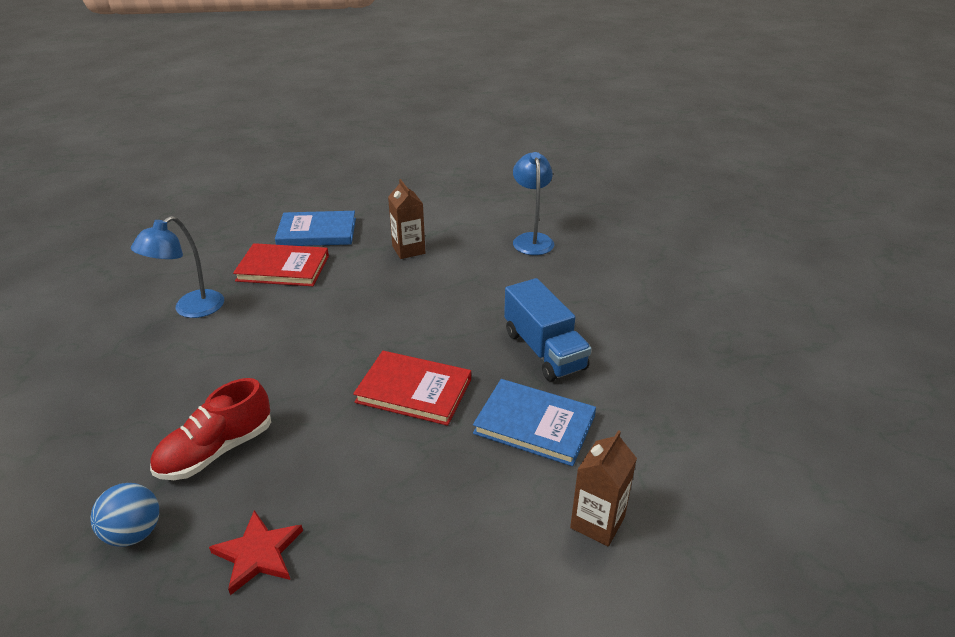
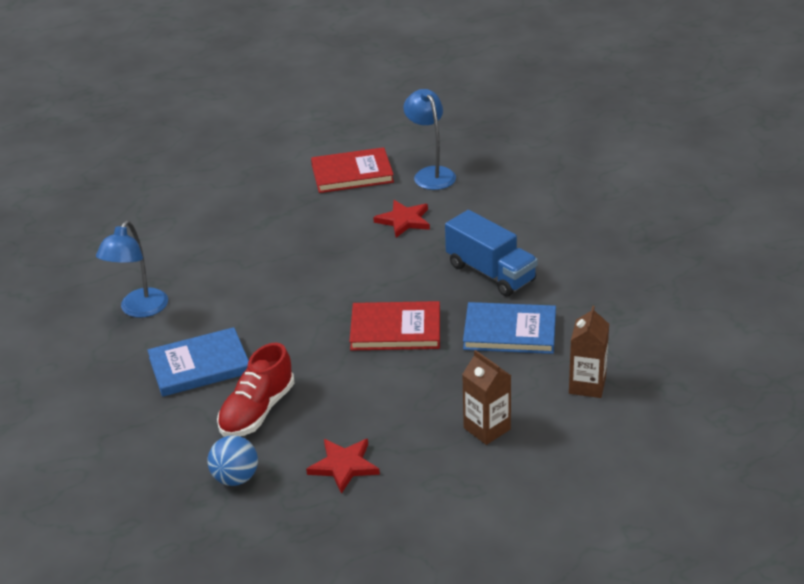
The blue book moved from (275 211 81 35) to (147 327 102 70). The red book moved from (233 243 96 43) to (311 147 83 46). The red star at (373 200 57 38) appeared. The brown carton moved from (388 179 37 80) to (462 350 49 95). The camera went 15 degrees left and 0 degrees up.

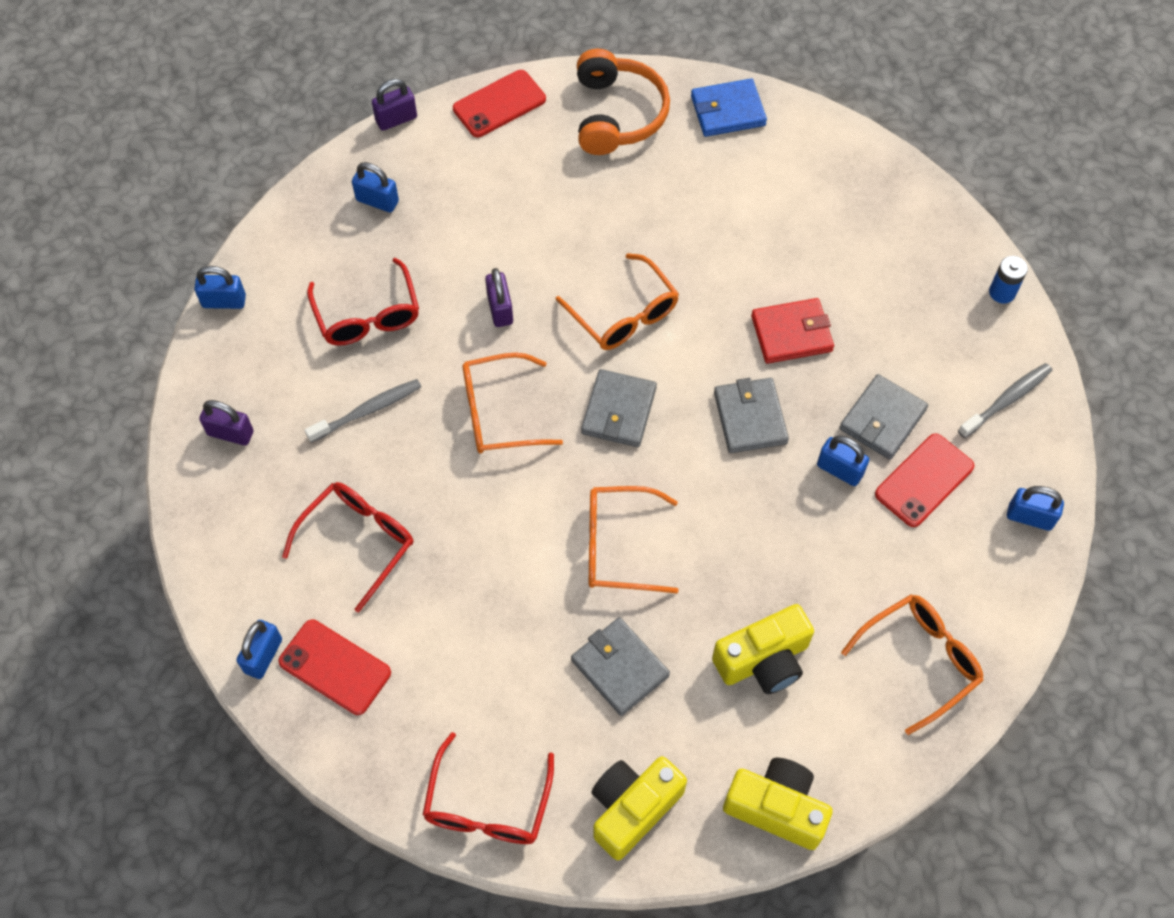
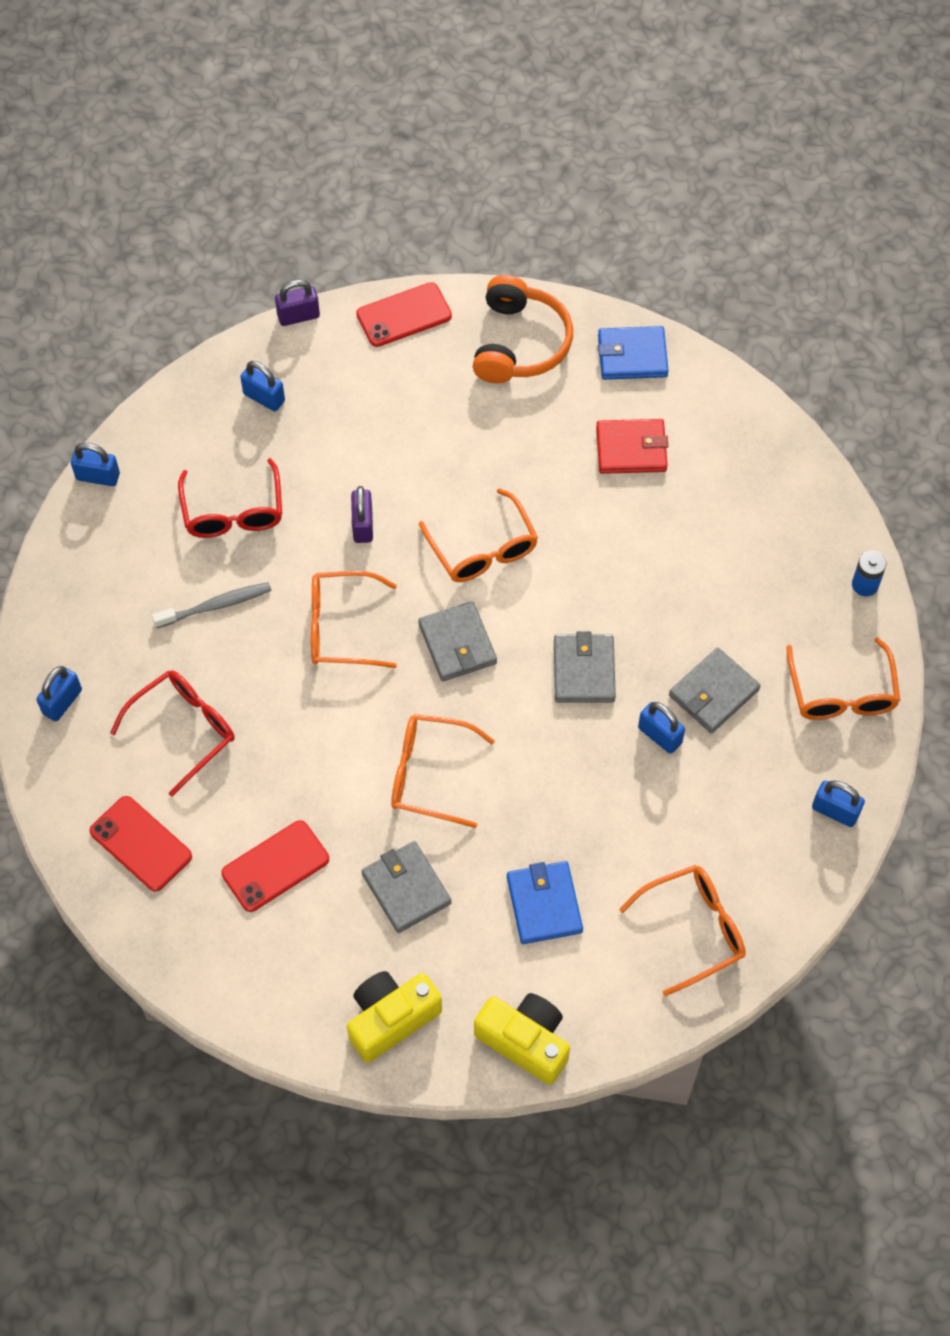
The blue padlock moved from (236 620 46 59) to (36 666 46 55). The red phone moved from (875 433 99 94) to (221 820 108 92). The grey wallet at (581 369 76 78) turned 45 degrees counterclockwise. The yellow camera at (712 604 102 90) was replaced by the blue wallet at (507 861 76 83). The red wallet moved from (751 298 83 66) to (596 419 72 55). The grey toothbrush at (958 363 94 75) was replaced by the orange glasses at (786 637 114 83). The purple padlock at (199 400 55 45) disappeared. The red glasses at (423 732 131 112) disappeared. The camera went 10 degrees right and 0 degrees up.

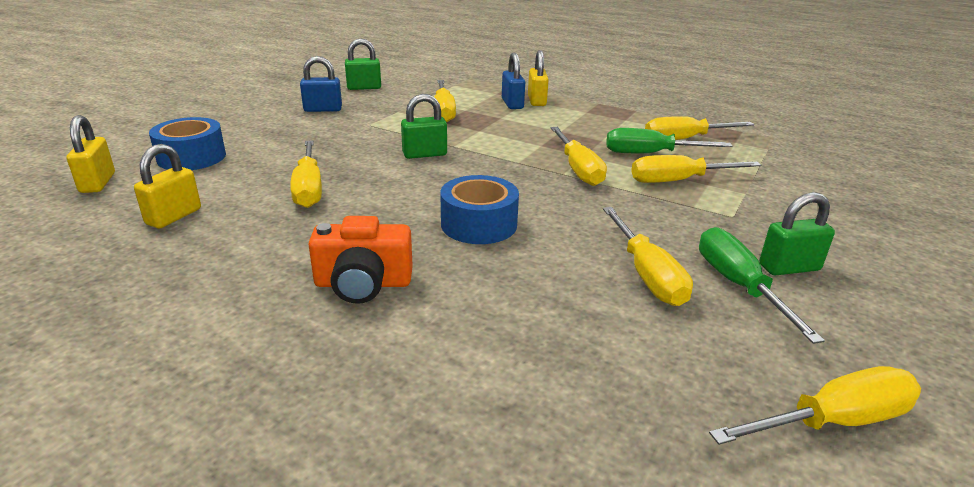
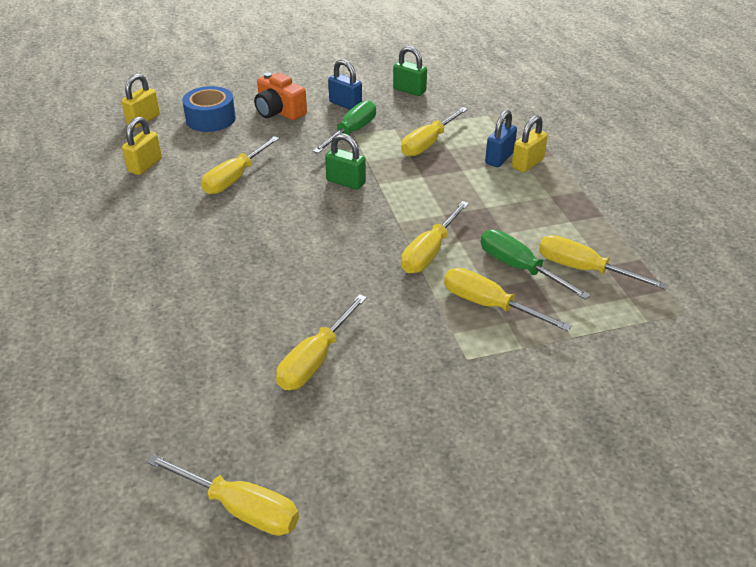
The yellow padlock at (134 144 67 84) turned 45 degrees counterclockwise. The orange camera moved from (308 216 105 88) to (254 72 53 48). The green screwdriver moved from (699 227 126 117) to (313 100 63 53). The blue tape at (440 175 79 69) disappeared. The green padlock at (759 192 76 84) disappeared. The camera went 45 degrees right and 10 degrees up.

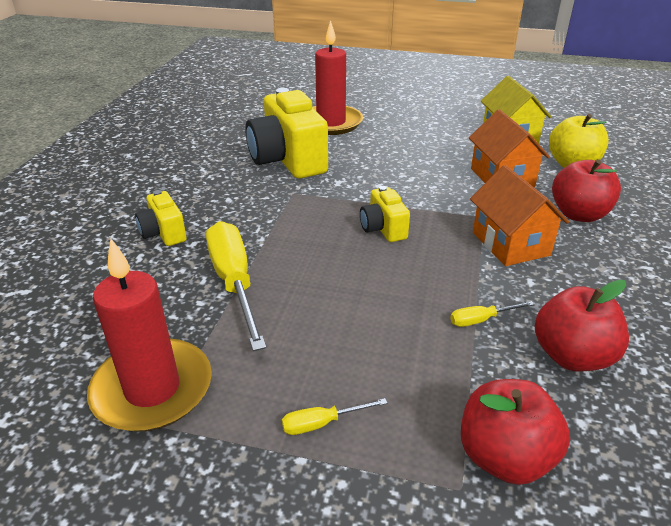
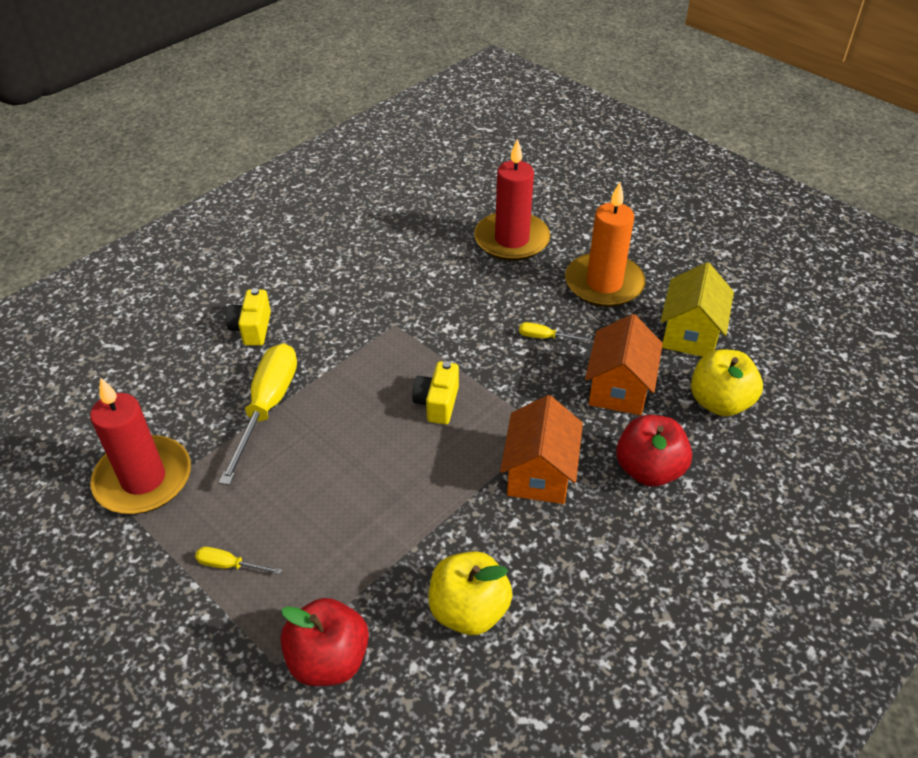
The red apple at (535 280 94 92) became the yellow apple at (429 551 84 84). The yellow screwdriver moved from (450 301 85 26) to (519 322 72 20). The orange candle at (565 182 80 125) appeared. The yellow camera at (245 88 83 91) disappeared. The camera went 30 degrees right and 10 degrees up.

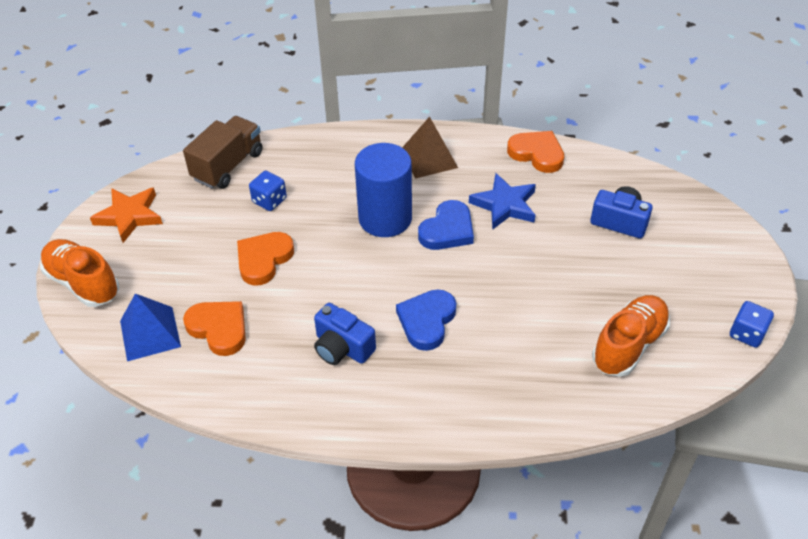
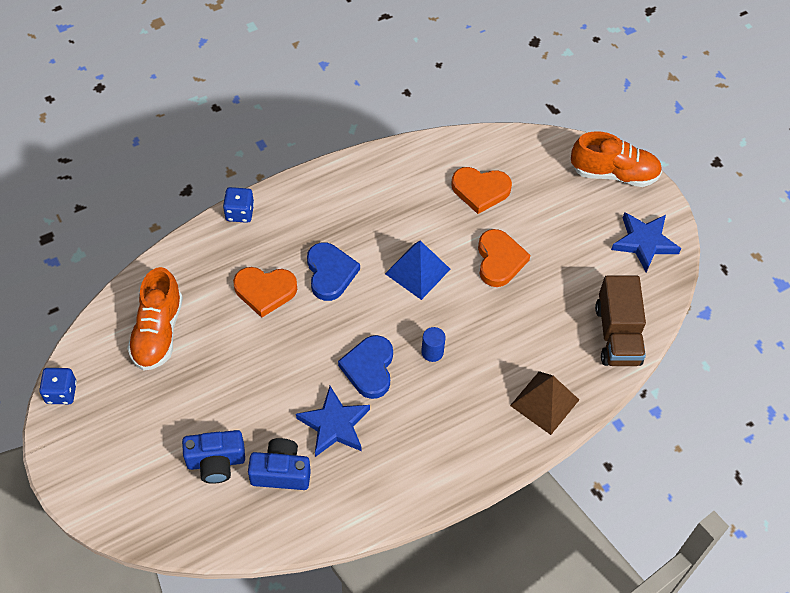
The blue dice moved from (249 171 38 40) to (223 187 31 36). The orange heart moved from (507 131 57 42) to (233 267 64 51). The blue camera moved from (314 303 62 62) to (248 438 63 52). The blue pyramid moved from (120 294 61 67) to (385 241 65 59). The blue cylinder at (355 143 57 94) changed to 0.41 times the size. The brown pyramid moved from (402 116 56 63) to (510 371 69 64). The orange star at (90 188 73 55) became the blue star at (611 212 70 60). The camera went 145 degrees right and 10 degrees up.

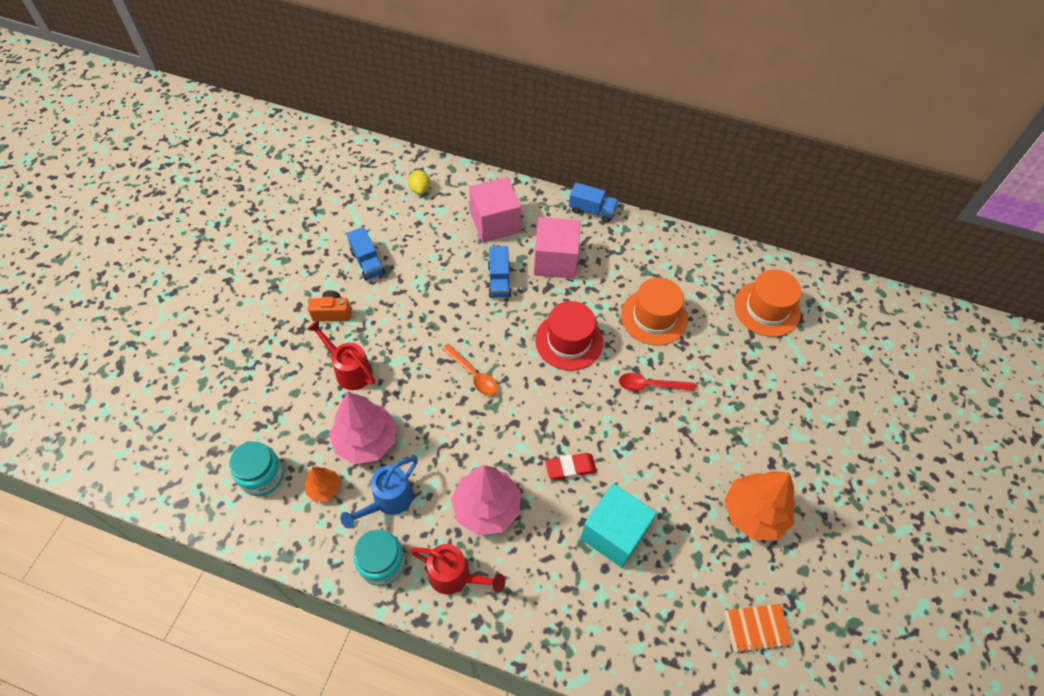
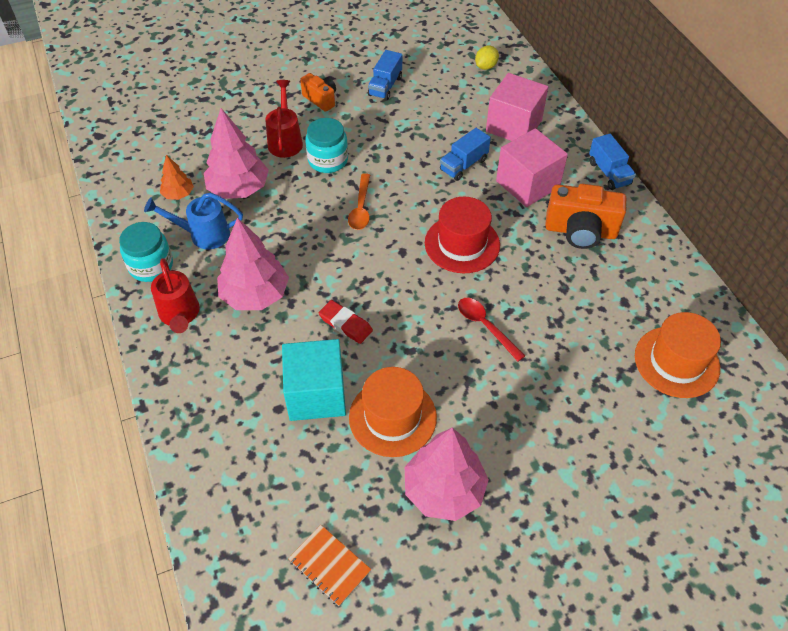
The turquoise jar moved from (230 441 54 55) to (305 118 43 55). The orange hat moved from (621 277 67 69) to (349 367 88 90). The orange tree at (724 471 71 69) became the pink tree at (405 428 84 93). The orange camera at (545 184 81 65) appeared. The camera went 50 degrees right and 5 degrees down.

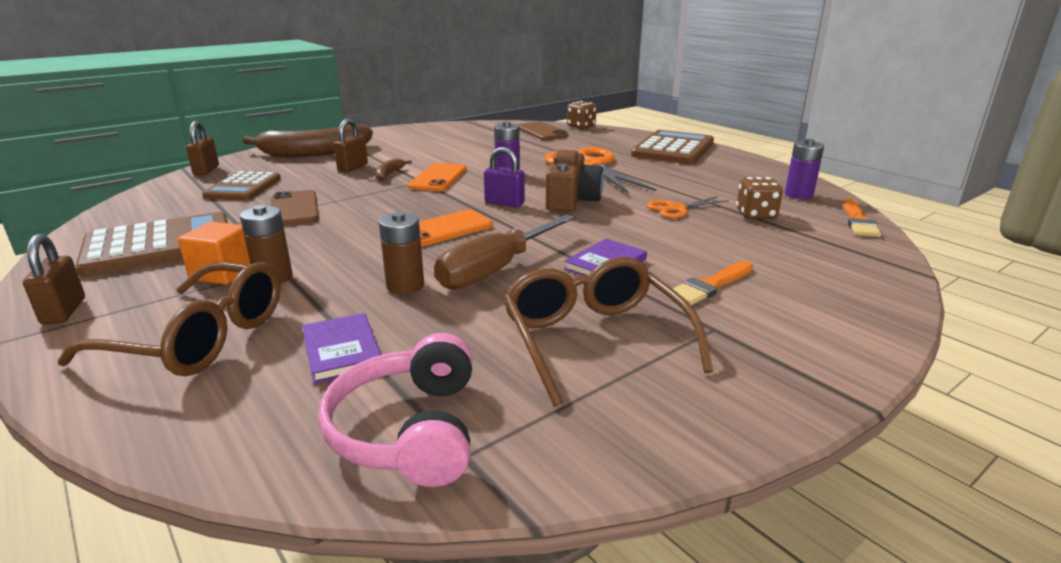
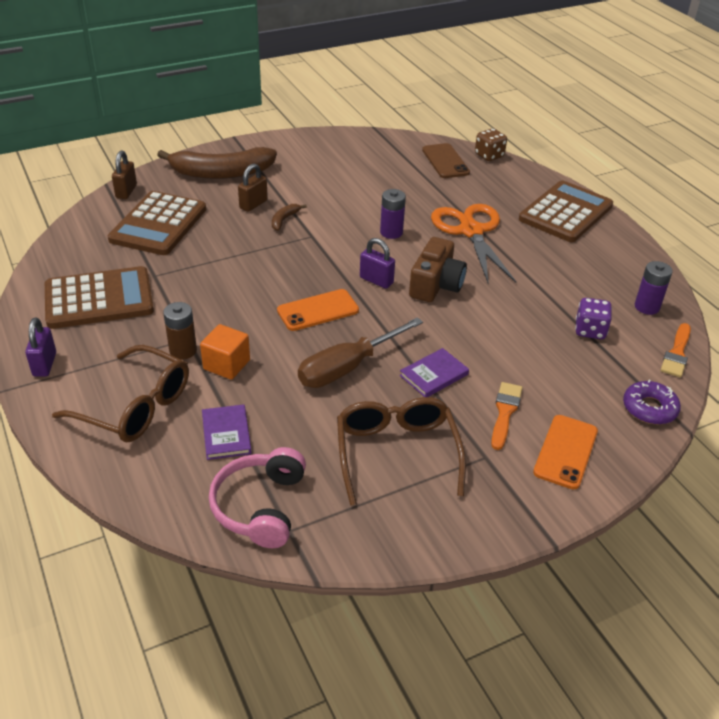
The brown padlock at (23 234 62 91) became the purple padlock at (25 318 31 59). The brown calculator at (202 171 79 29) changed to 1.54 times the size. The orange cube moved from (178 222 72 63) to (200 324 50 56). The orange brush at (672 261 81 44) turned 135 degrees clockwise. The orange phone moved from (408 163 59 28) to (533 415 65 75). The brown dice at (736 177 47 42) became the purple dice at (575 298 37 41). The purple donut at (623 380 58 45) appeared. The brown phone at (271 190 48 36) disappeared. The brown battery at (379 212 45 83) disappeared. The orange scissors at (647 196 82 22) disappeared. The camera went 10 degrees right and 15 degrees up.

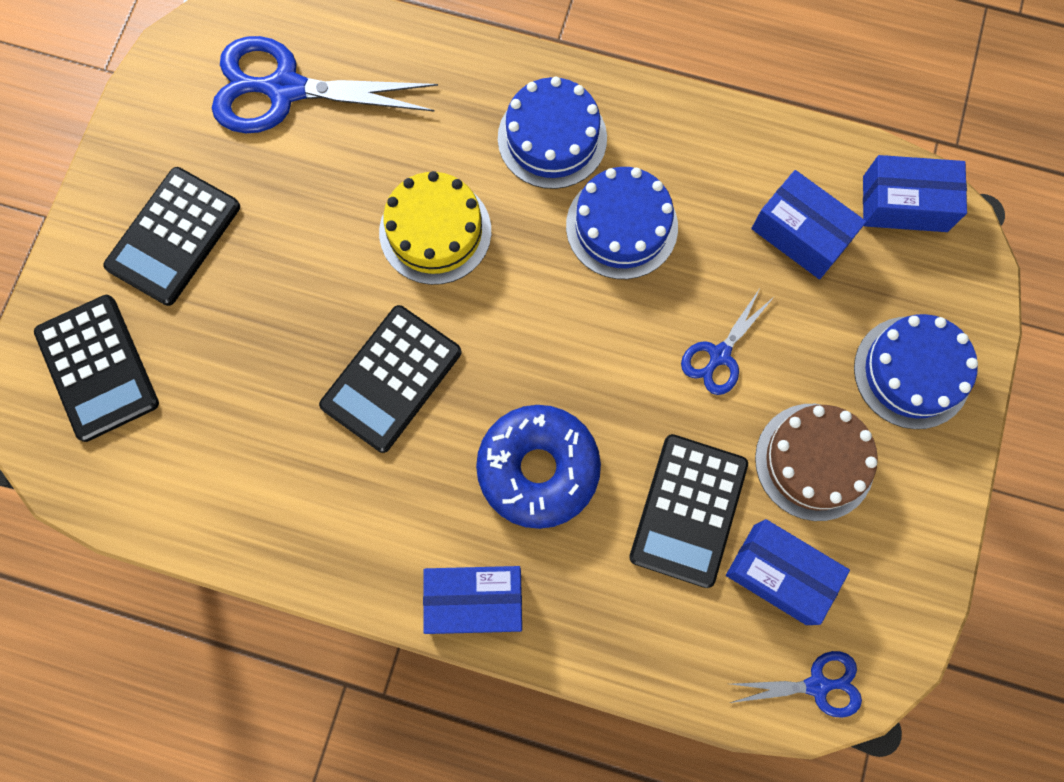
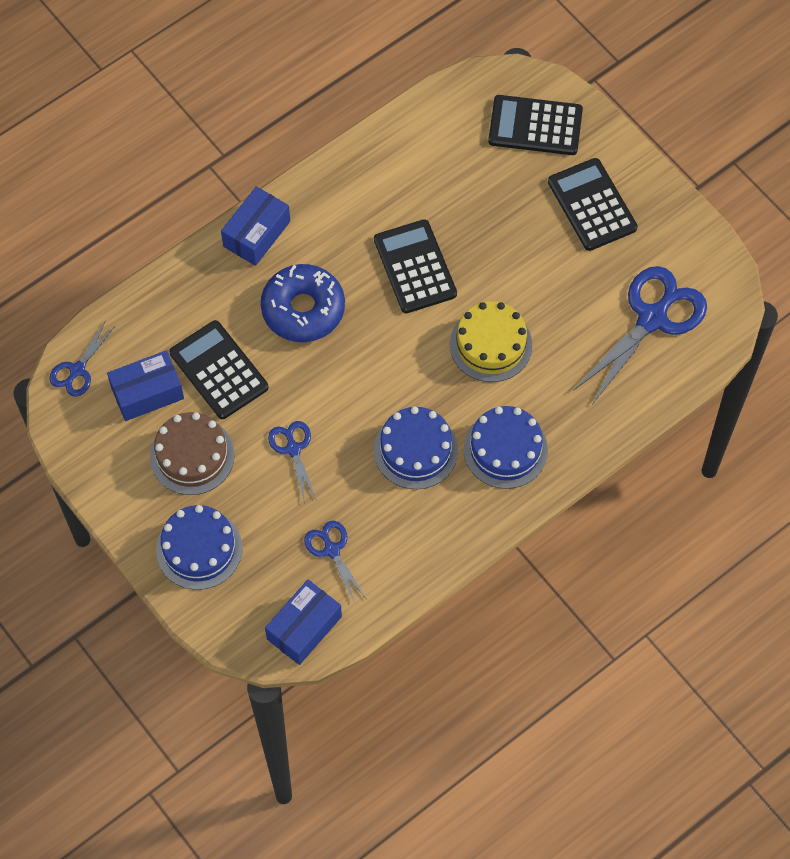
The blue box at (751 170 115 109) was replaced by the blue scissors at (304 521 62 82). The camera went 125 degrees right and 10 degrees down.

